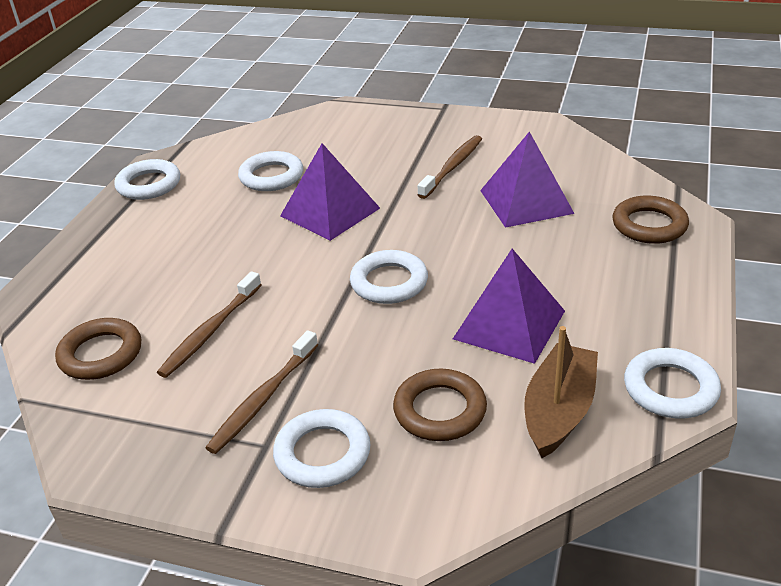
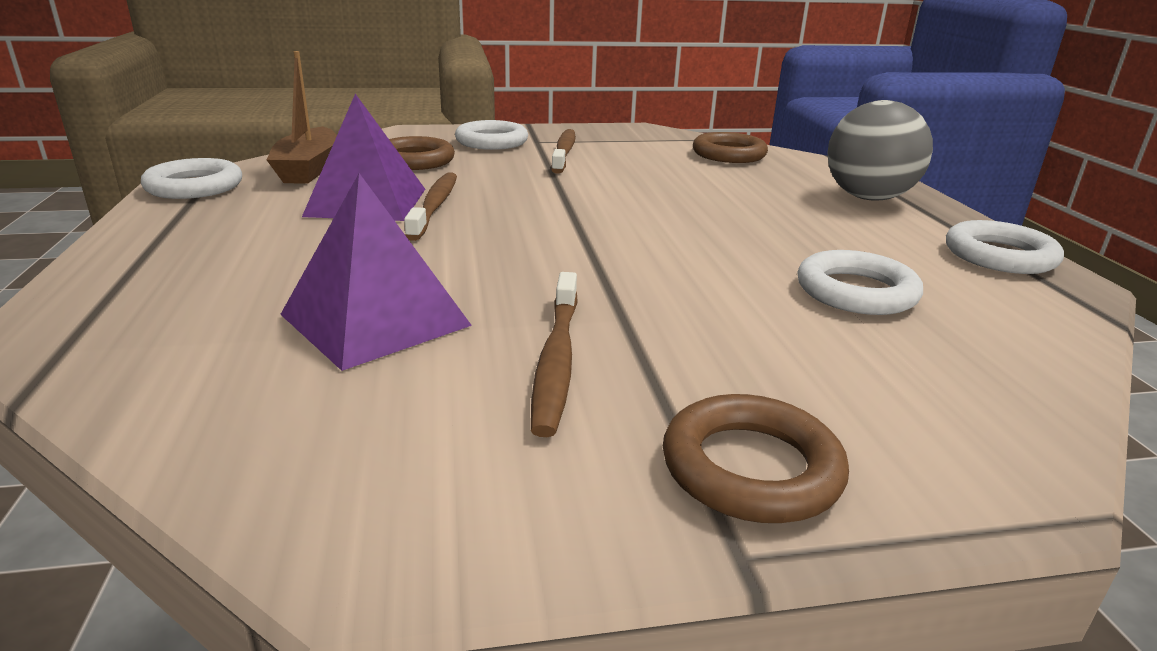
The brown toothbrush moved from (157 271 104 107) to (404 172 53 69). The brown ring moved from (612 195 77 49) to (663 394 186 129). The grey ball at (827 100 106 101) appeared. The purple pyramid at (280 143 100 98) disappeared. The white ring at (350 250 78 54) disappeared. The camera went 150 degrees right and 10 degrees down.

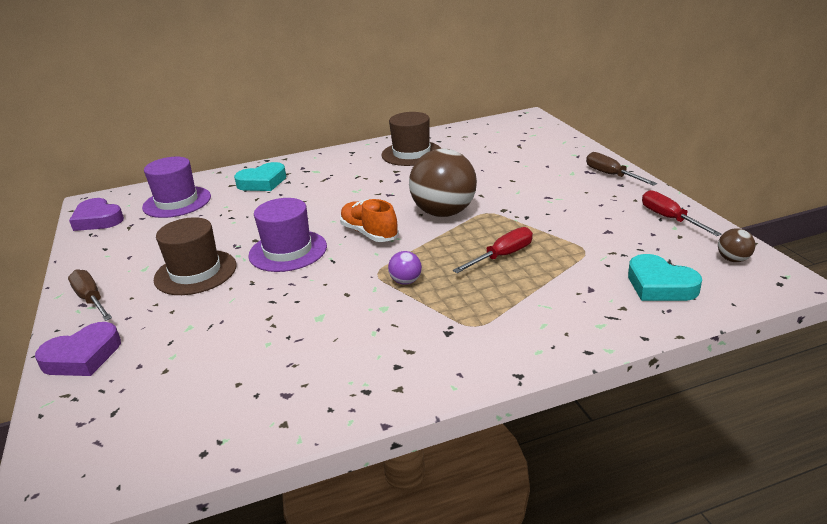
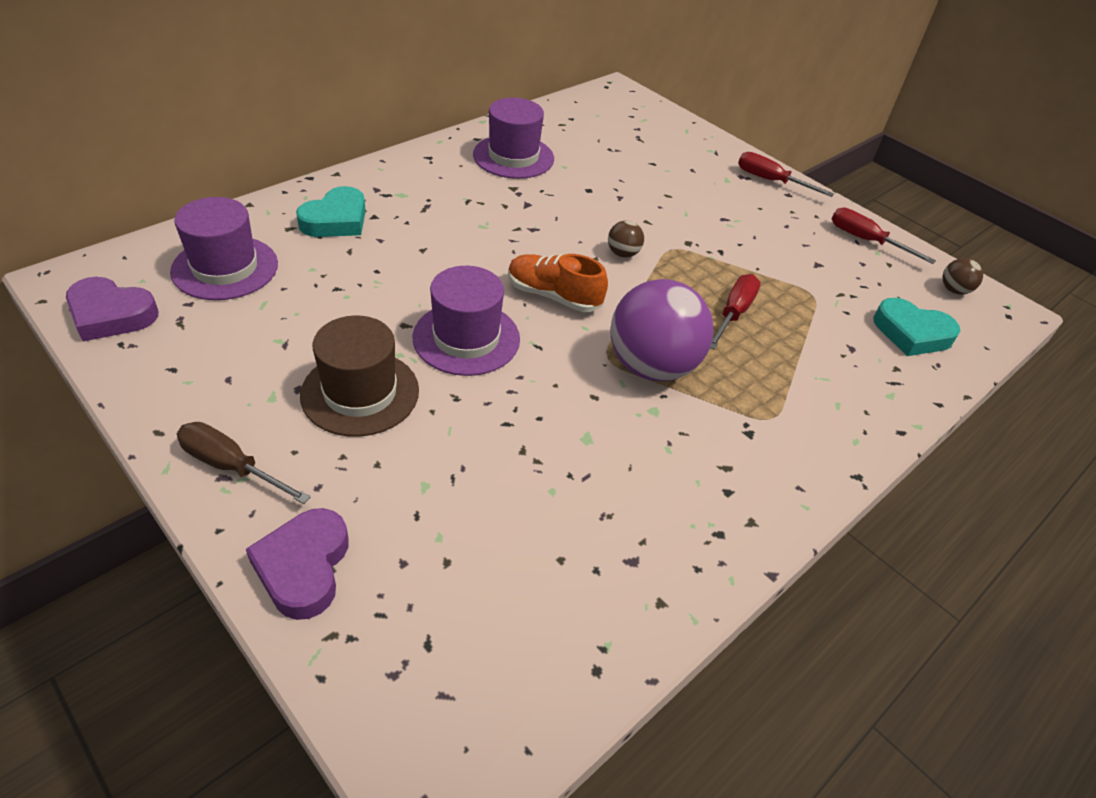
The purple heart at (35 322 86 54) turned 150 degrees clockwise. The brown hat at (382 112 59 54) became the purple hat at (473 98 81 81). The brown ball at (409 149 68 68) changed to 0.43 times the size. The purple ball at (388 251 34 34) changed to 2.35 times the size. The brown screwdriver at (586 152 71 34) became the red screwdriver at (738 152 96 45). The camera went 30 degrees left and 15 degrees up.

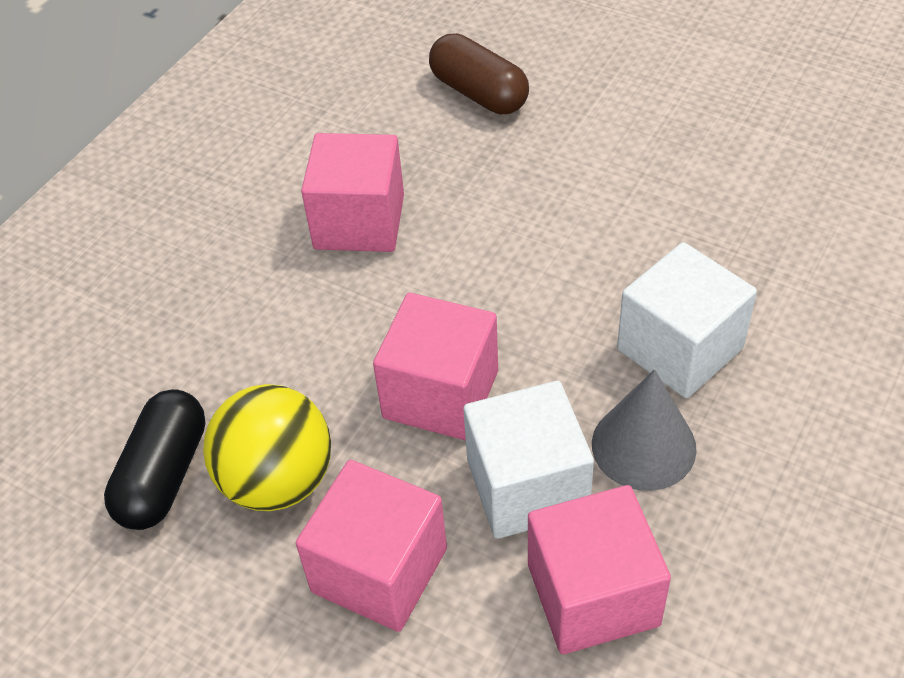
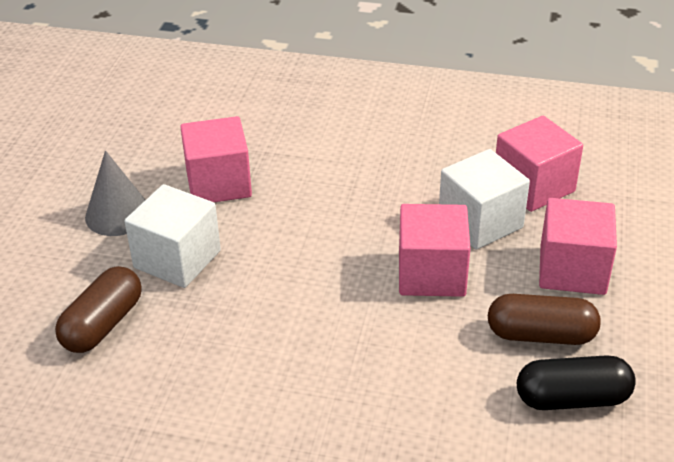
The grey cone moved from (592 369 105 122) to (85 150 60 86). The white cube moved from (617 242 140 156) to (124 184 97 104). The pink cube moved from (301 133 103 119) to (180 116 72 86). The yellow ball at (203 384 128 127) was replaced by the brown capsule at (488 294 113 51). The camera went 110 degrees left and 10 degrees down.

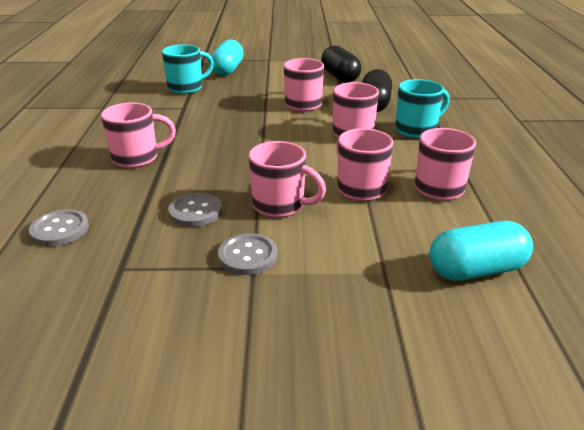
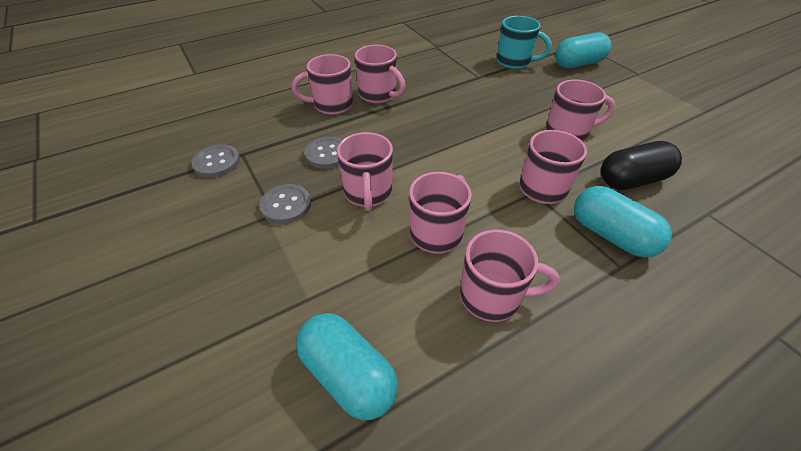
The grey button moved from (29 209 60 37) to (191 144 49 34). The pink mug at (292 54 61 61) appeared. The turquoise mug at (395 79 55 59) was replaced by the turquoise capsule at (574 186 98 71). The black capsule at (321 46 40 37) disappeared. The camera went 60 degrees right and 15 degrees up.

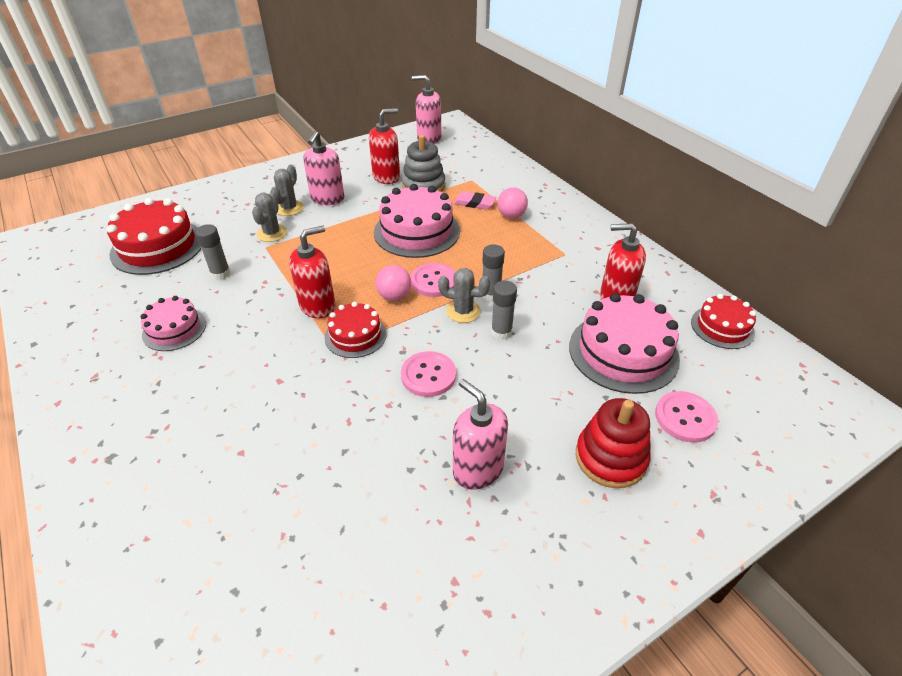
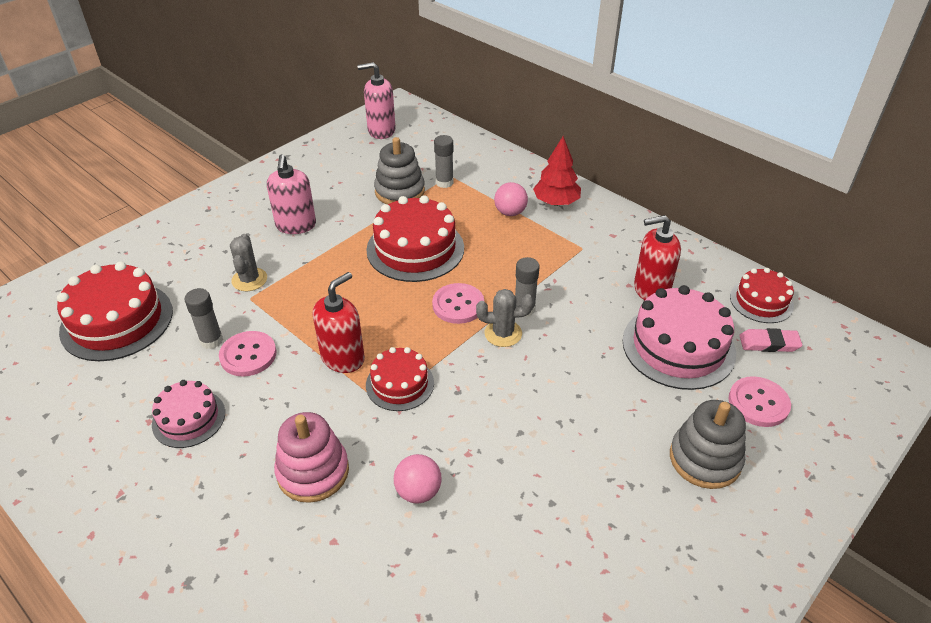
The pink button moved from (401 351 55 46) to (219 331 57 46). The pink stacking toy at (274 412 75 91) appeared. The pink cake at (374 184 86 74) became the red cake at (366 195 98 87). The pink ball moved from (376 265 35 36) to (394 454 48 49). The grey glue stick moved from (491 281 26 59) to (434 135 20 53). The red tree at (533 136 48 70) appeared. The red stacking toy at (576 398 75 90) became the grey stacking toy at (670 400 76 89). The pink eraser moved from (453 191 43 19) to (739 328 63 24). The grey cactus at (270 164 34 52) disappeared. The red soap dispenser at (369 108 31 76) disappeared. The pink soap dispenser at (453 379 55 111) disappeared. The camera went 15 degrees left and 0 degrees up.

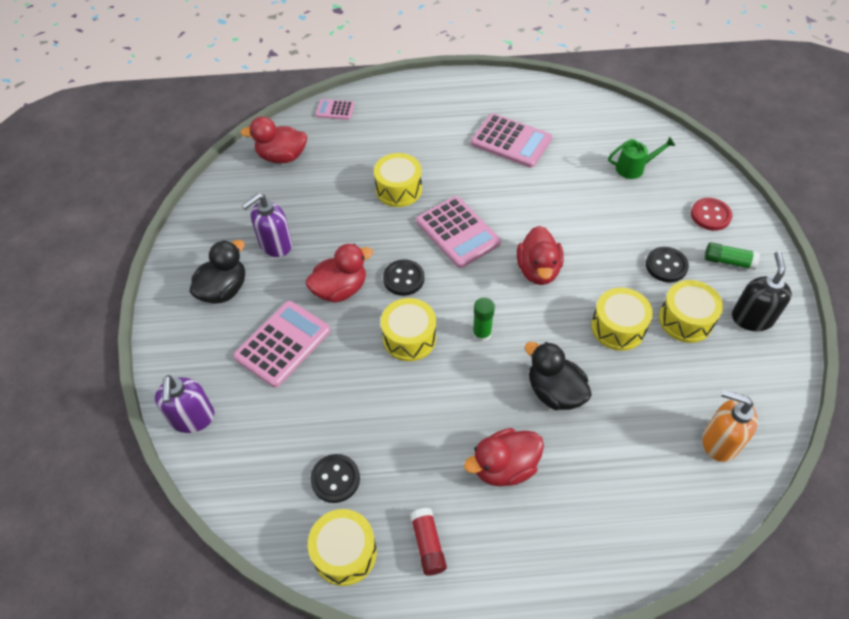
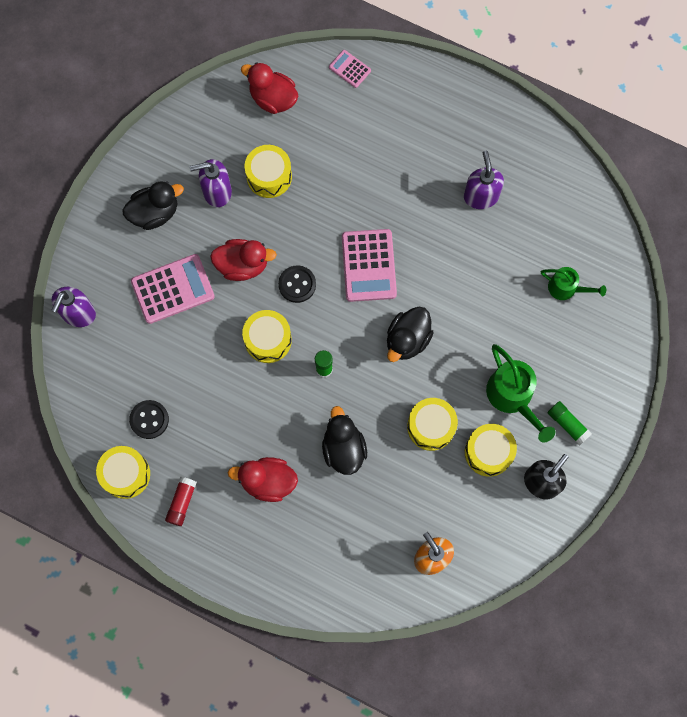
The yellow drum moved from (374 153 48 54) to (245 145 47 53). The red duck at (517 226 47 59) became the black duck at (387 307 47 55). The pink calculator at (471 113 81 55) was replaced by the purple soap dispenser at (464 151 40 58). The black button at (646 247 43 36) was replaced by the green watering can at (486 344 69 98). The red button at (691 198 41 33) disappeared. The camera went 30 degrees right and 20 degrees up.

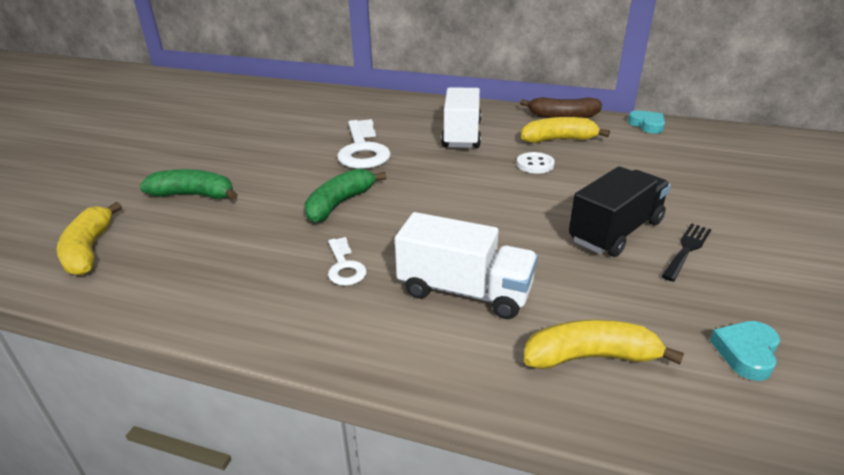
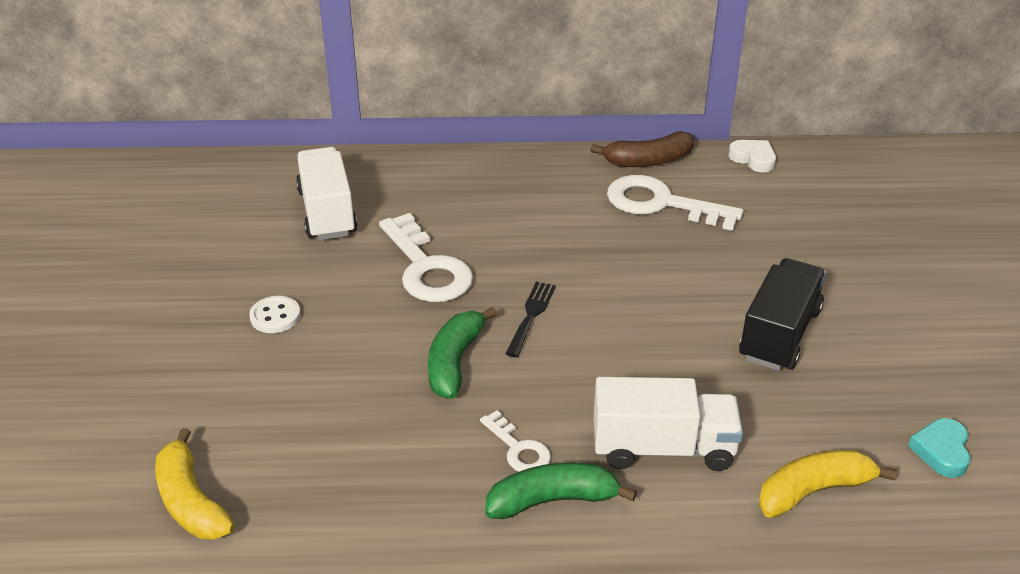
The white button moved from (517 152 38 22) to (249 296 52 37). The white truck moved from (441 87 40 61) to (296 147 61 93). The green banana moved from (140 169 98 31) to (485 462 152 57). The black fork moved from (661 223 51 59) to (506 282 50 75). The yellow banana at (521 117 89 26) was replaced by the white key at (607 175 136 56). The turquoise heart at (628 110 37 24) became the white heart at (728 140 48 33). The camera went 20 degrees left and 5 degrees up.

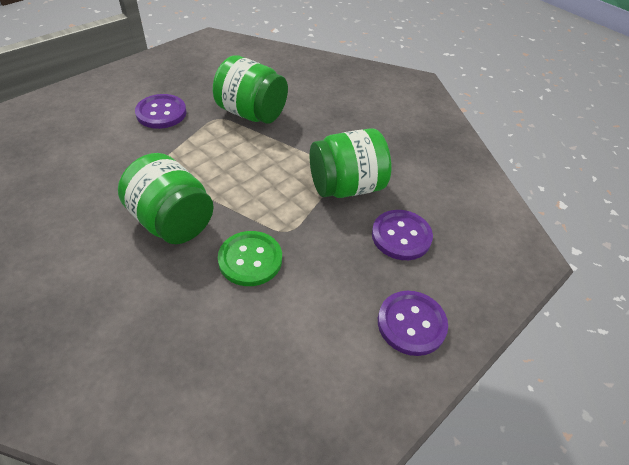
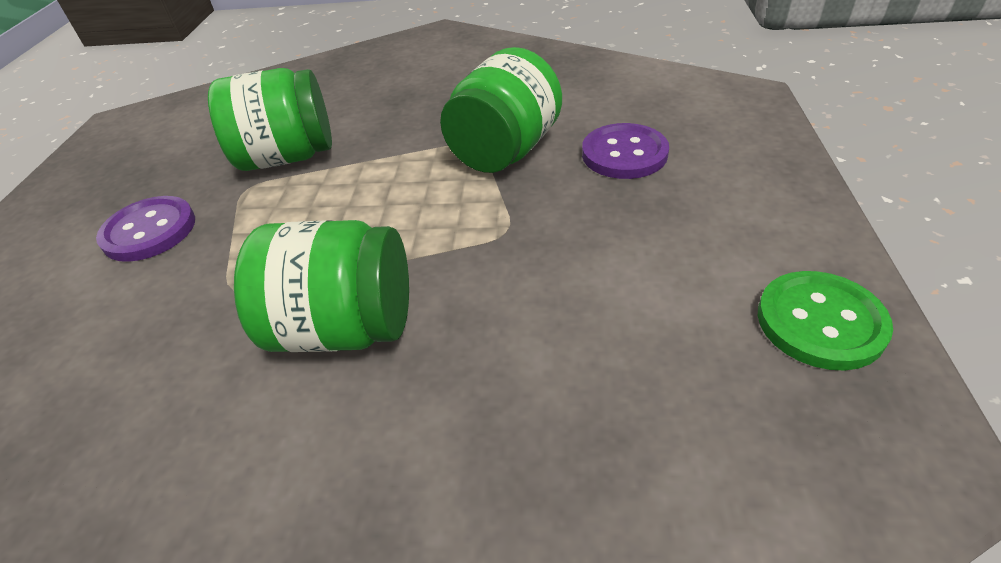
The green button moved from (218 231 64 55) to (758 271 135 100). The purple button at (378 291 70 65) disappeared. The camera went 35 degrees left and 5 degrees down.

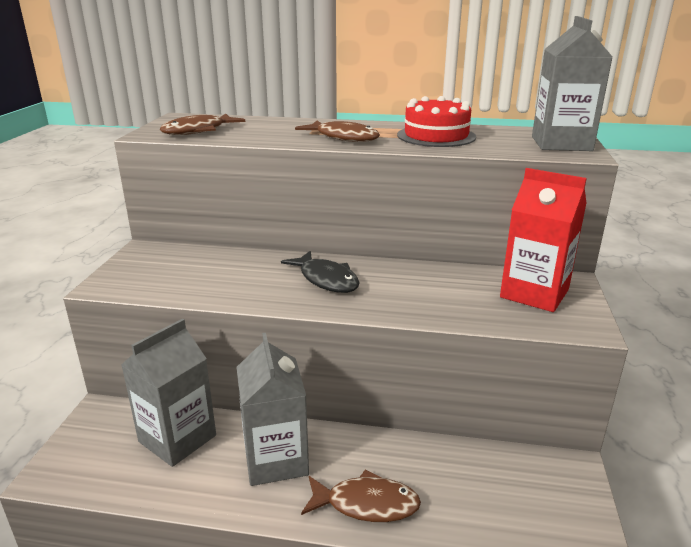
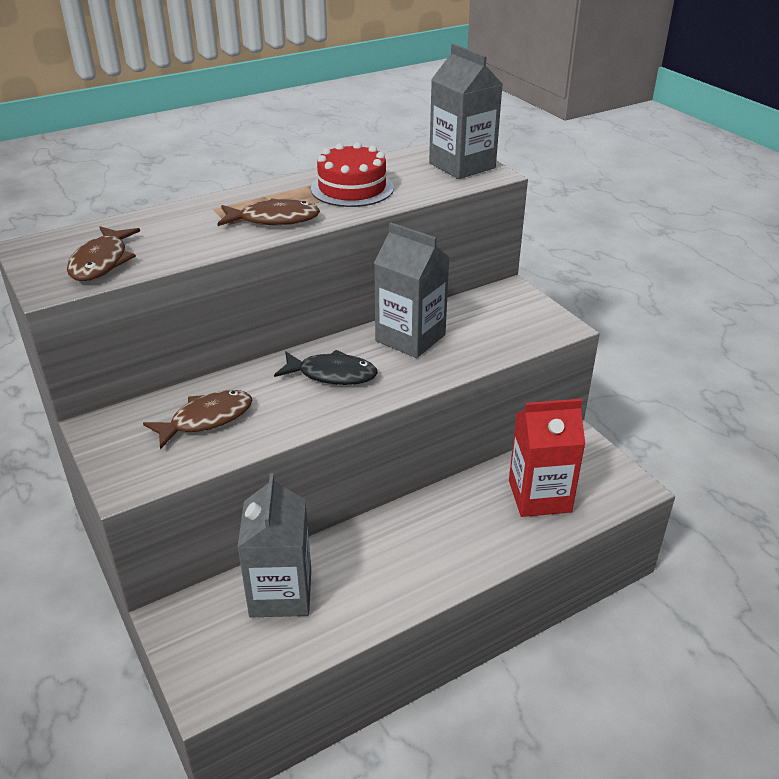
The brown fish moved from (301 470 120 52) to (143 390 109 59). The grey carton moved from (236 333 73 153) to (374 223 76 135). The red carton moved from (500 168 87 144) to (509 399 76 118). The camera went 40 degrees left and 10 degrees up.

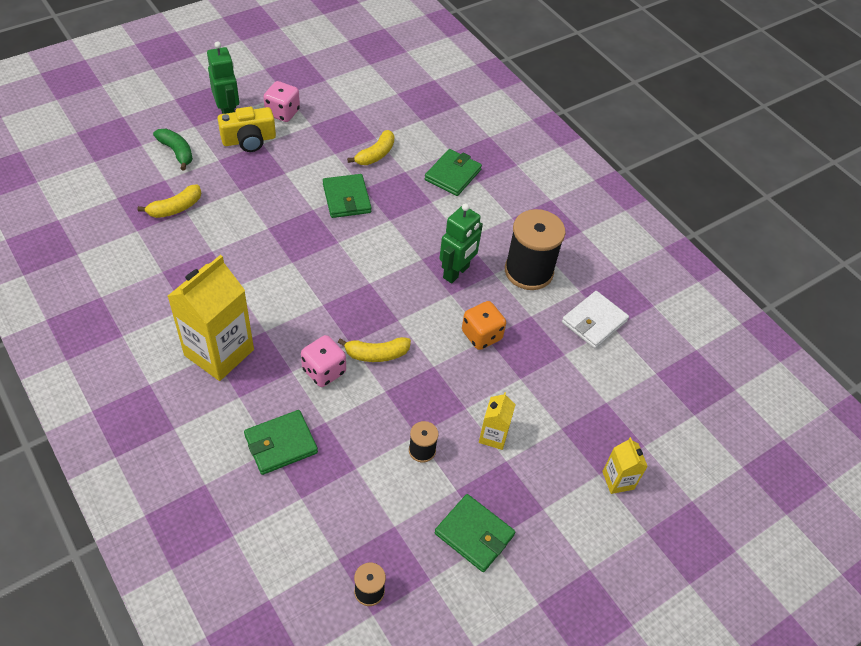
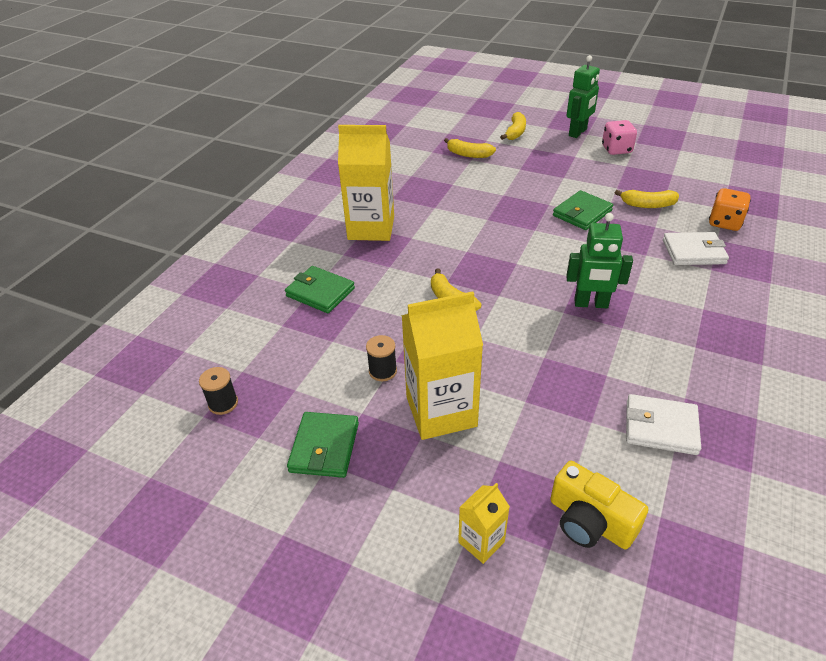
The yellow carton at (479 392 37 58) changed to 2.06 times the size. The green banana at (153 129 40 42) became the yellow banana at (500 112 26 28). The yellow camera moved from (218 107 58 45) to (550 461 98 88). The green wallet at (425 149 57 47) became the white wallet at (663 232 66 33). The orange dice moved from (462 301 44 49) to (709 188 42 43). The pink dice at (301 335 45 52) disappeared. The black spool at (505 209 61 81) disappeared. The camera went 65 degrees right and 10 degrees down.

